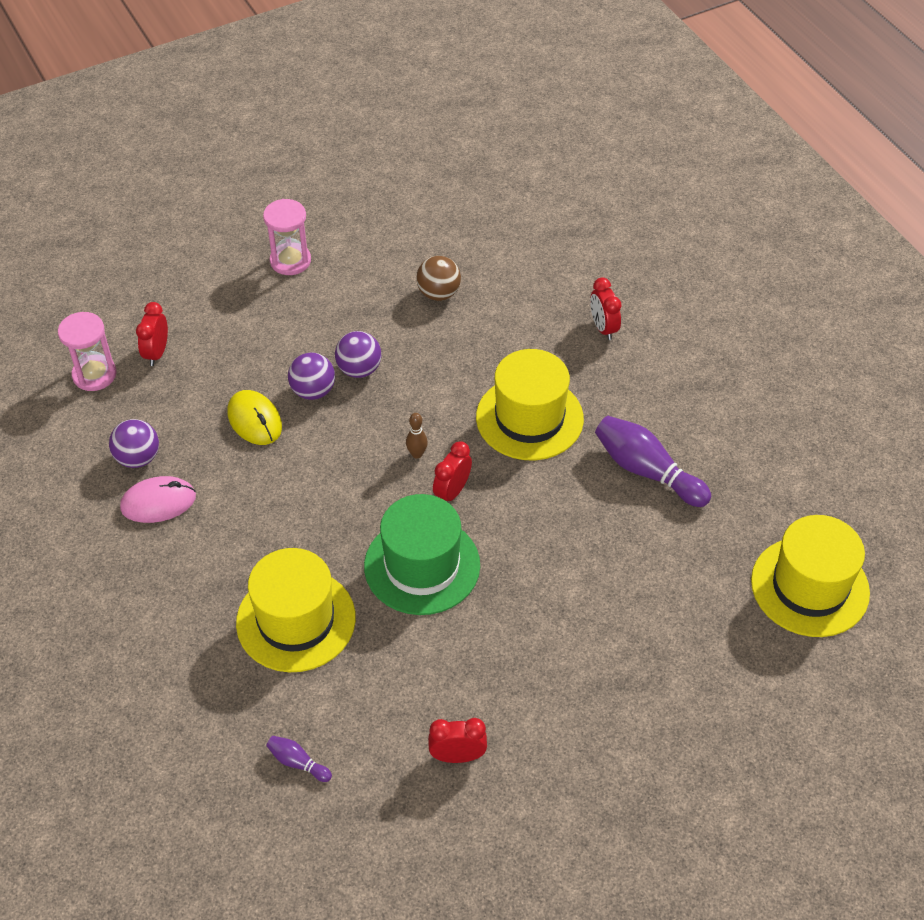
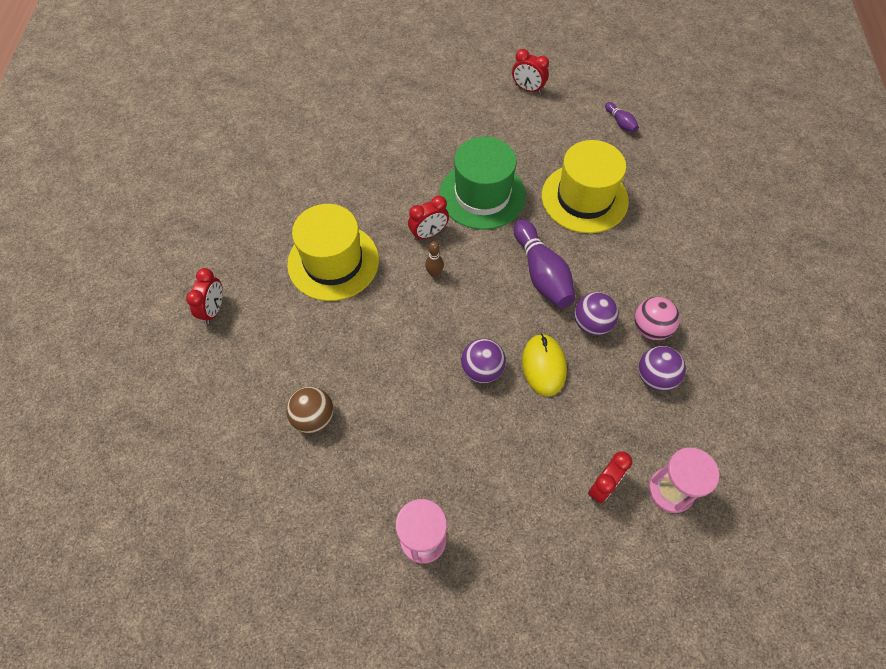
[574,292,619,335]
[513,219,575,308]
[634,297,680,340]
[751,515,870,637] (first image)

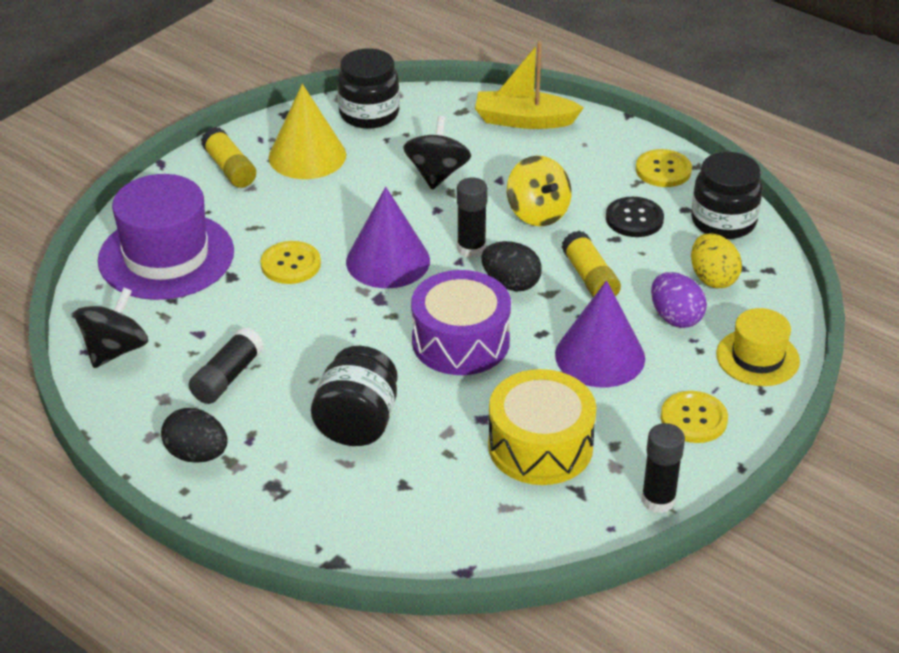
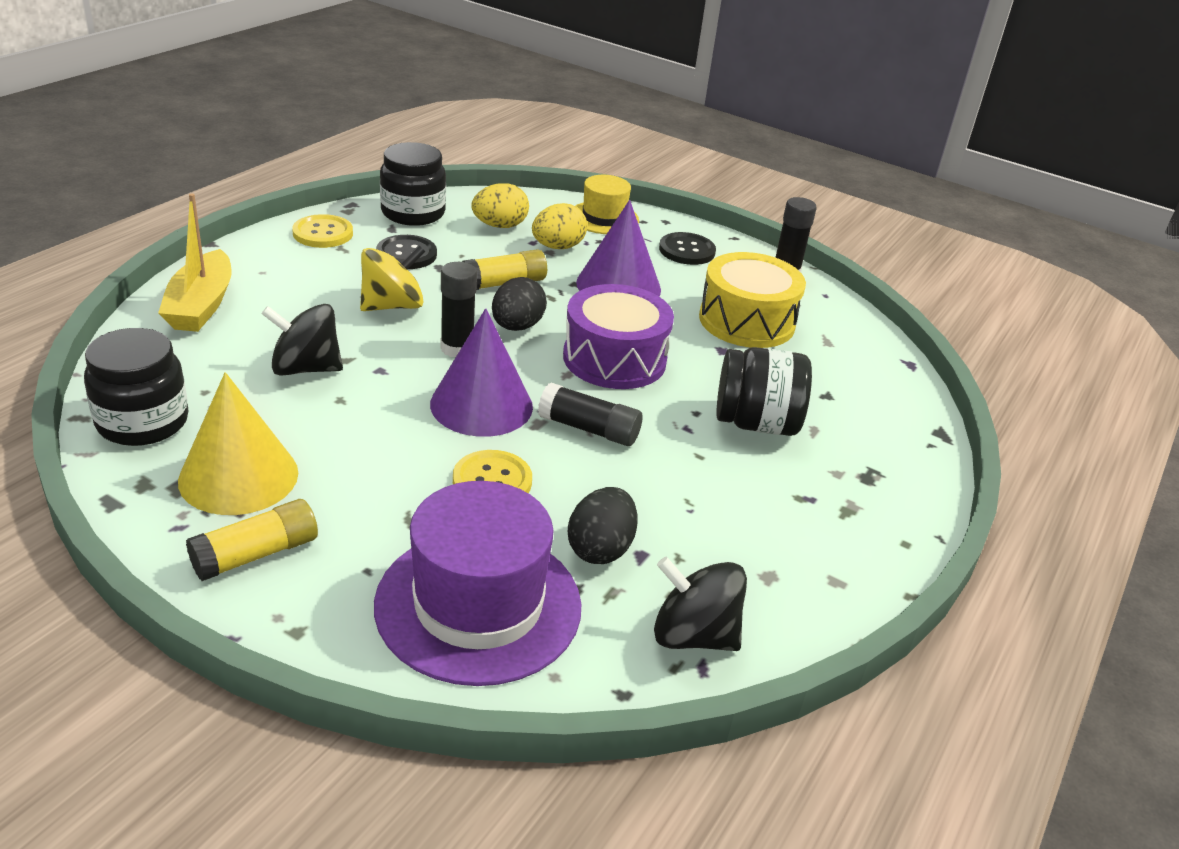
[532,203,587,249]
[538,383,643,446]
[659,232,716,265]
[568,487,638,564]

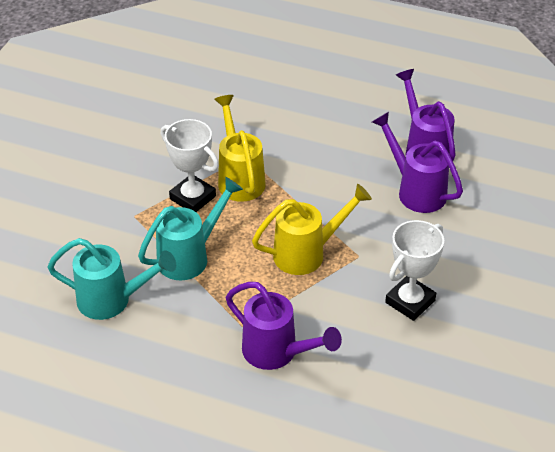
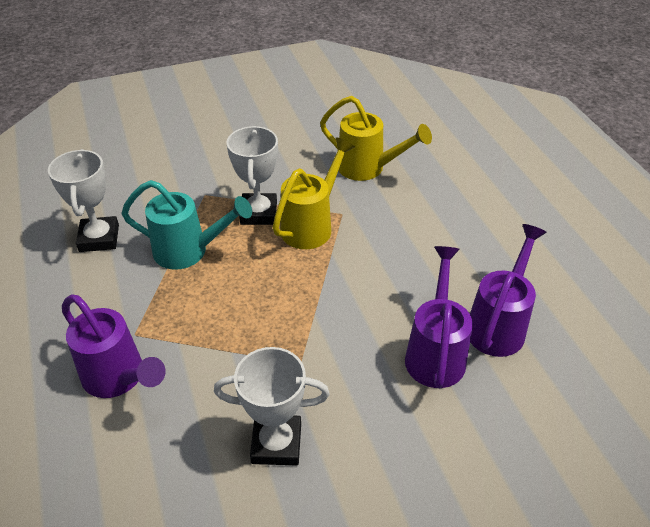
[320,96,432,181]
[48,149,119,252]
[62,295,166,398]

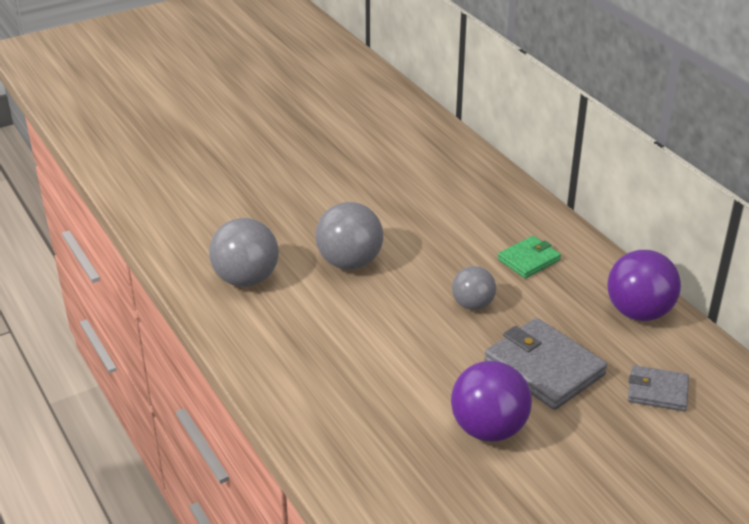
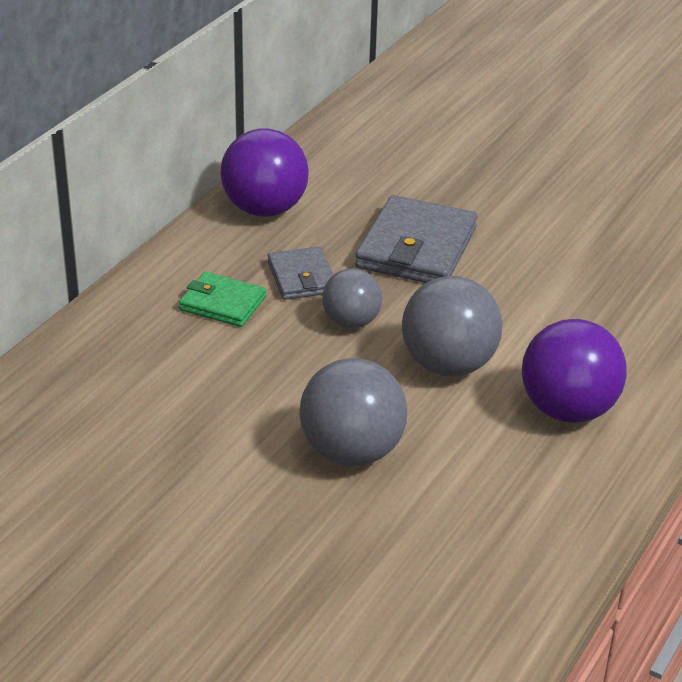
[402,276,503,376]
[522,319,627,423]
[268,246,333,300]

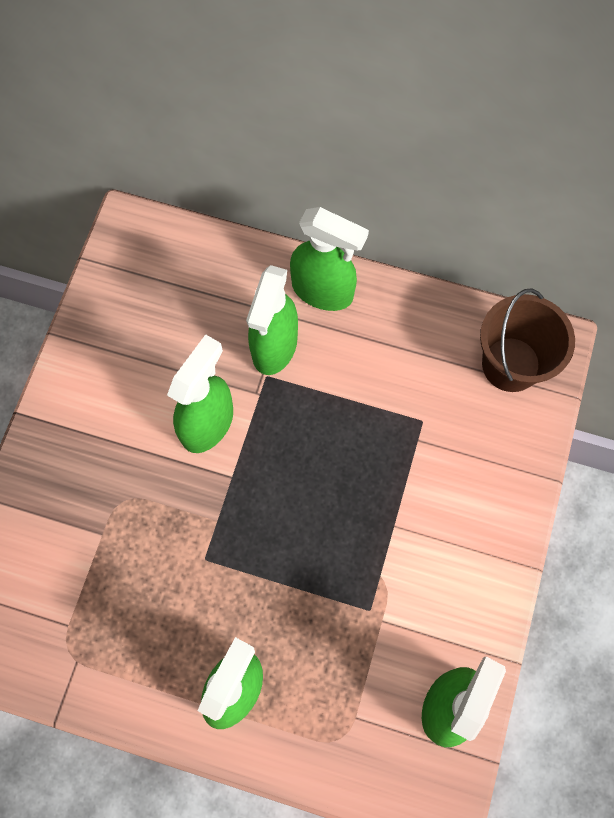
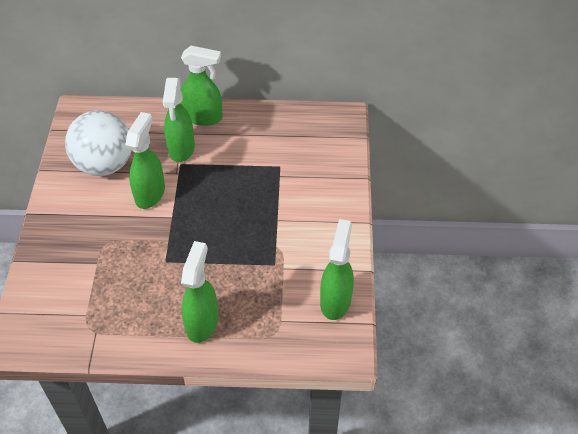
[480,289,575,392] (first image)
[65,110,132,176]

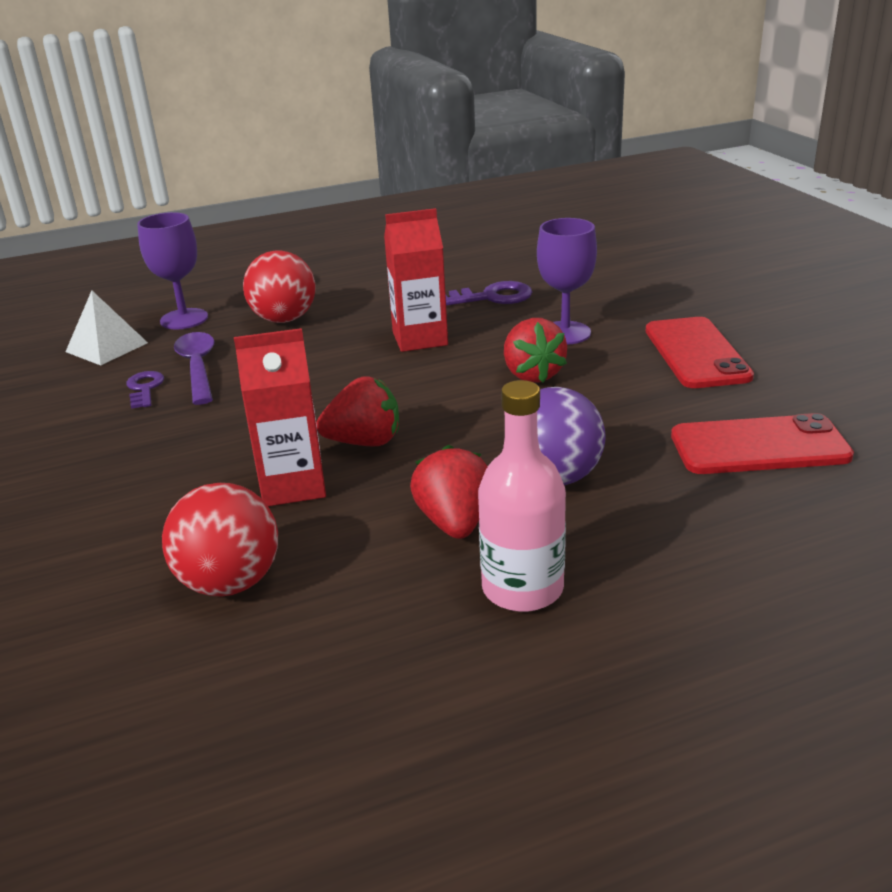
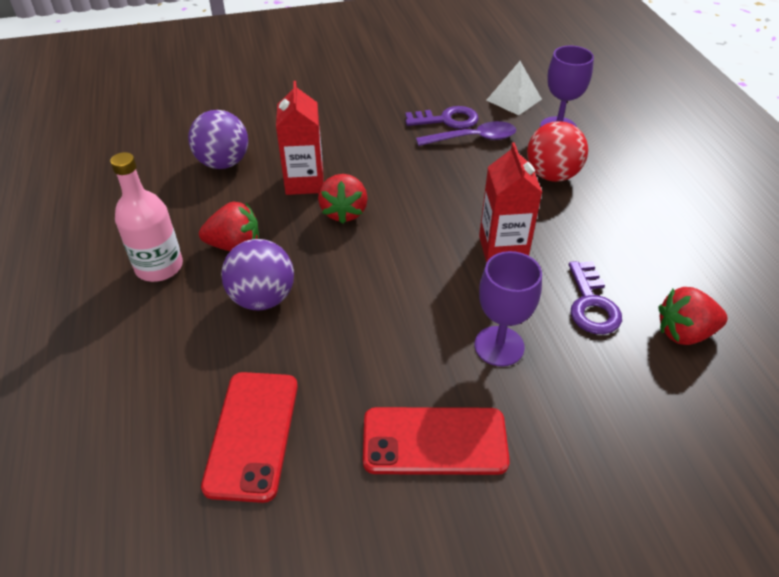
[658,287,728,345]
[405,106,479,129]
[188,110,248,169]

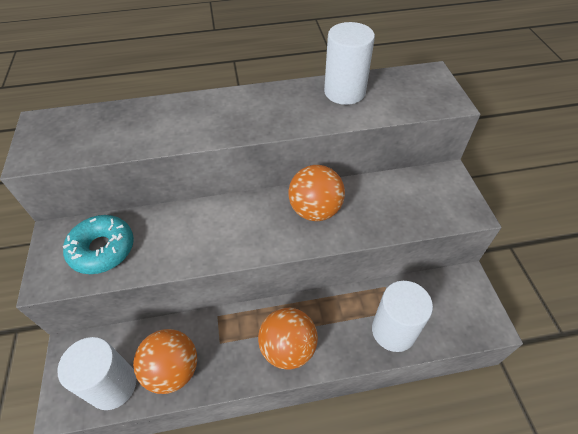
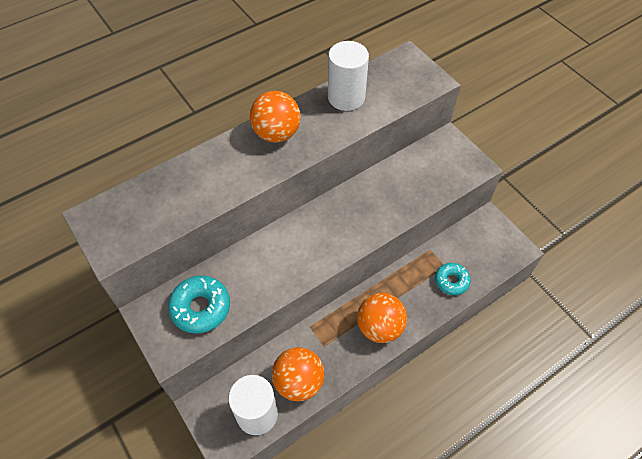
[250,91,301,143]
[435,263,471,295]

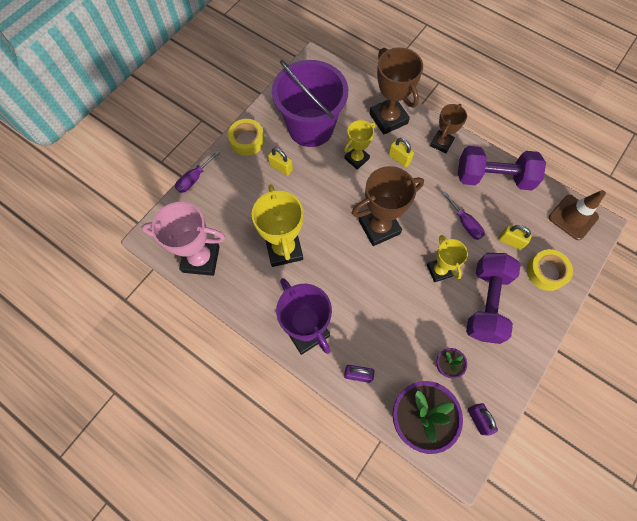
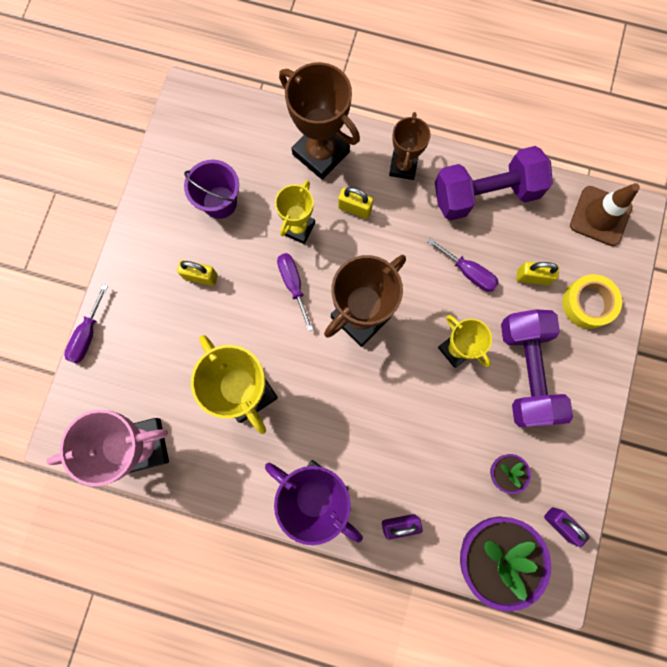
[184,160,239,219]
[228,119,265,156] (first image)
[277,253,313,331]

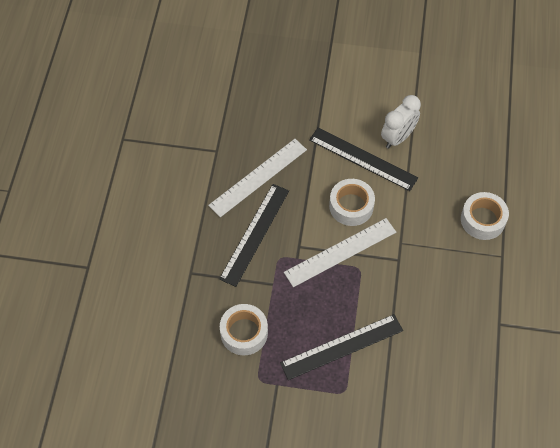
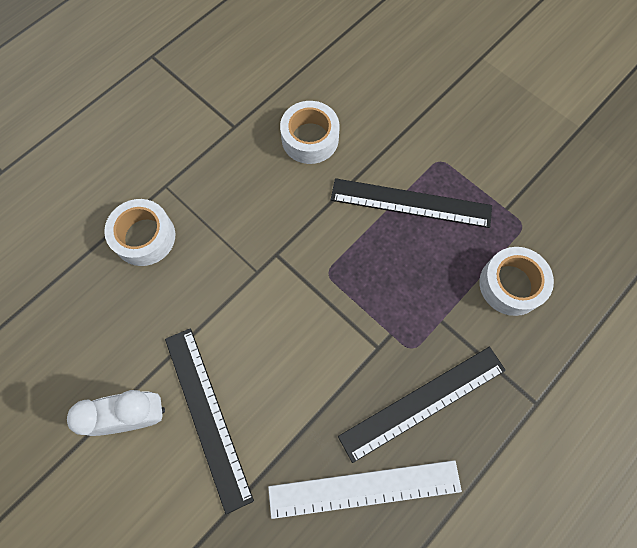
[280,101,340,164]
[284,218,396,287] (first image)

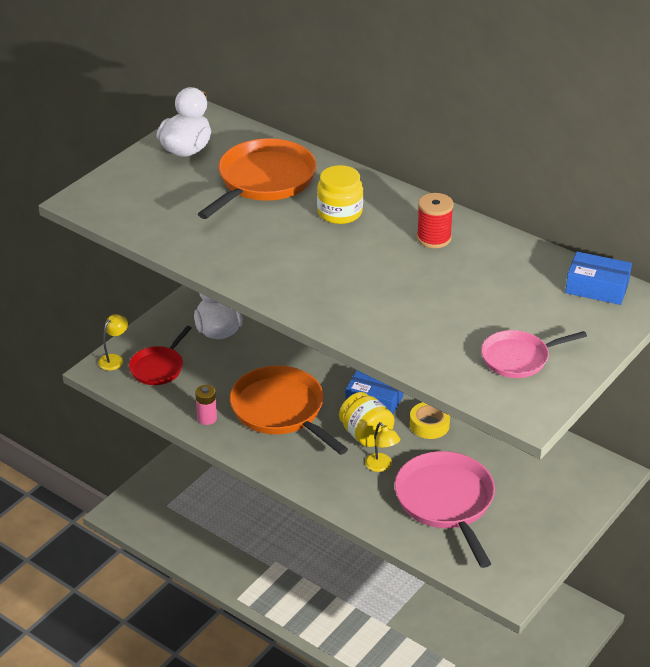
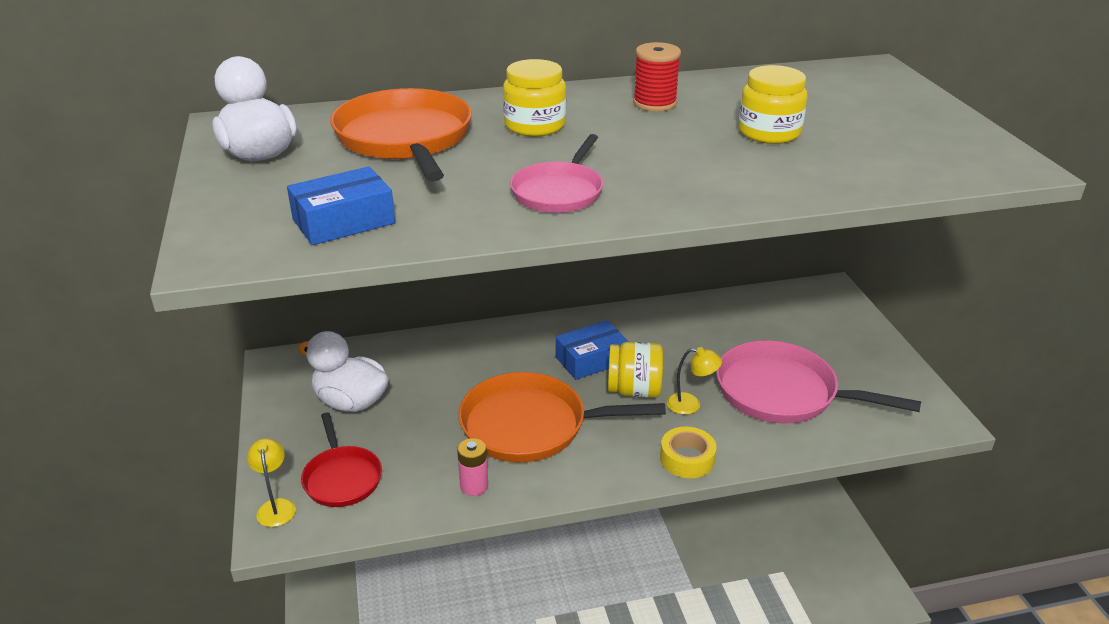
[287,166,395,245]
[510,134,603,213]
[660,426,717,478]
[739,65,807,144]

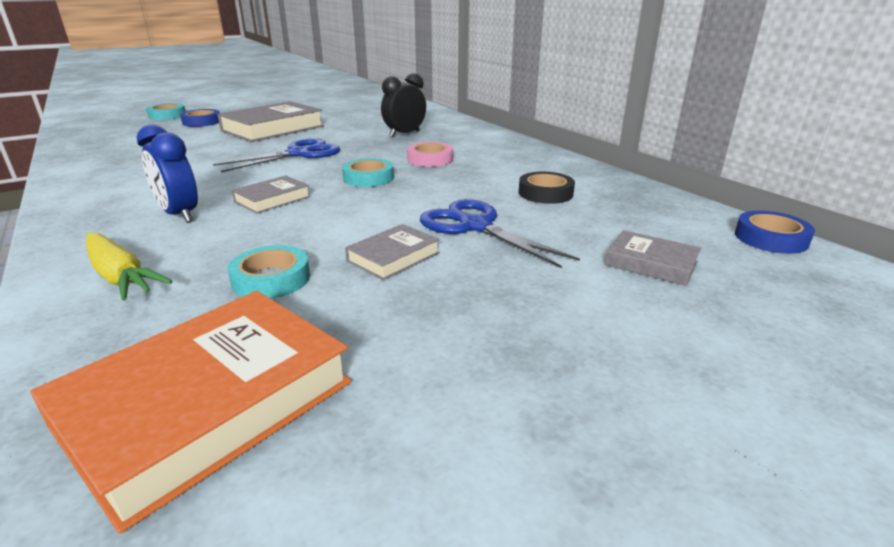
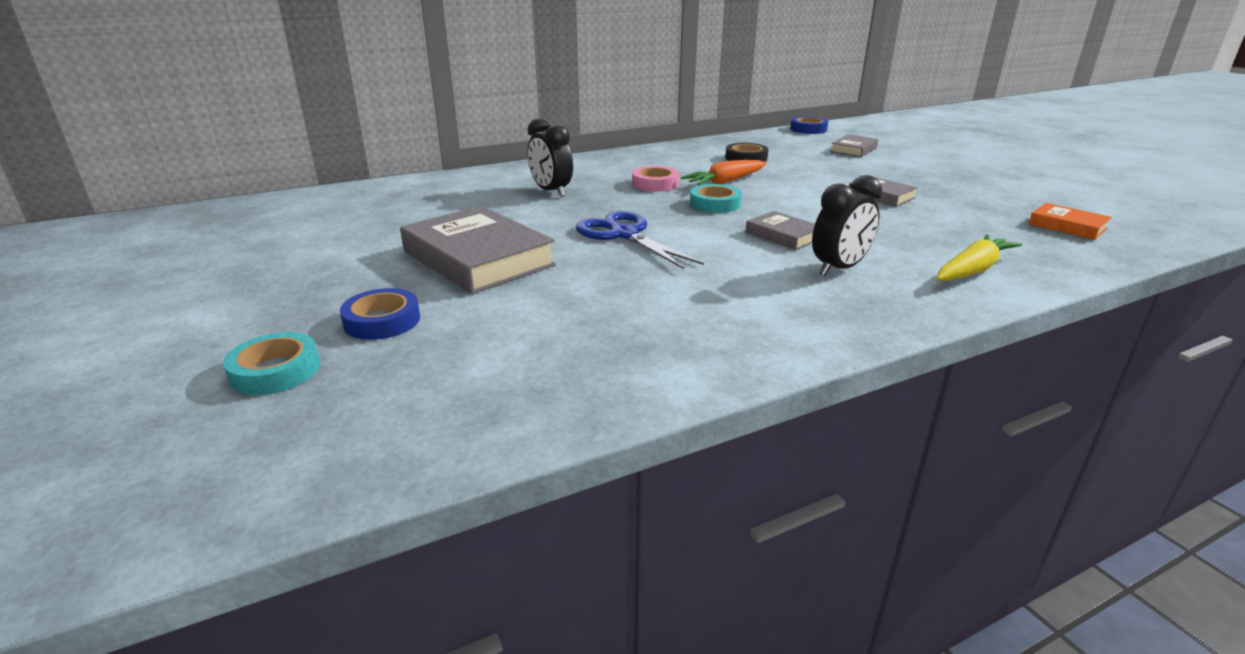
[812,175,882,276]
[420,199,580,268] (first image)
[227,245,310,299] (first image)
[1028,203,1112,240]
[681,160,767,185]

